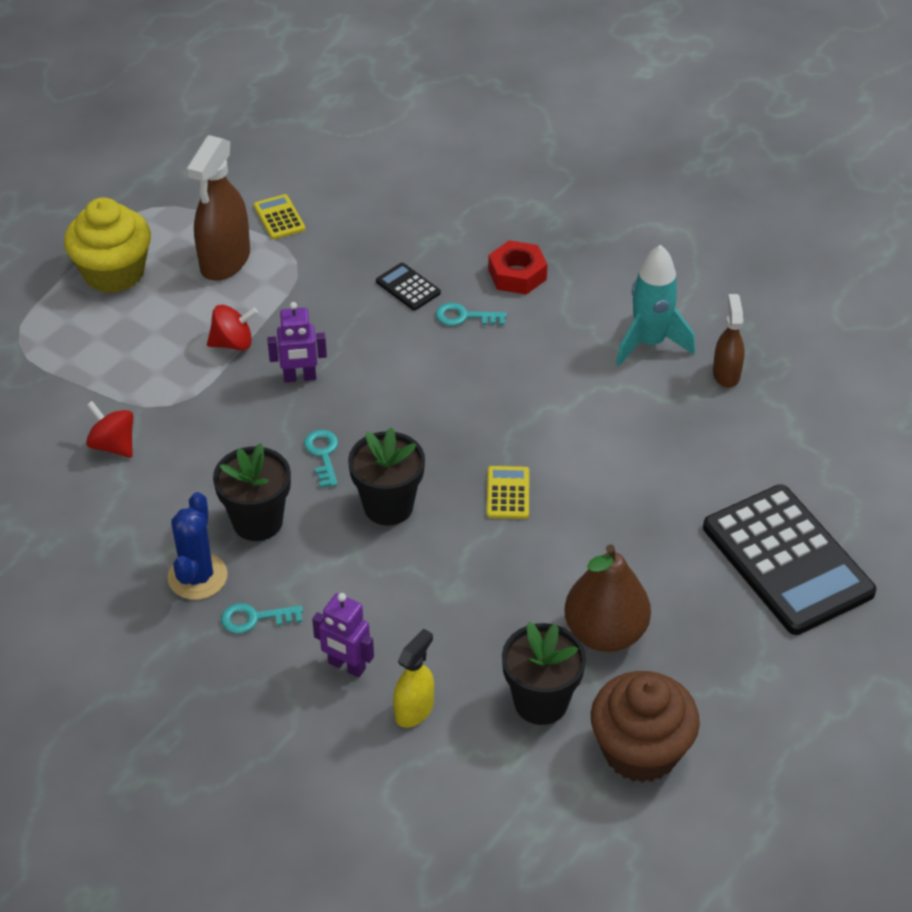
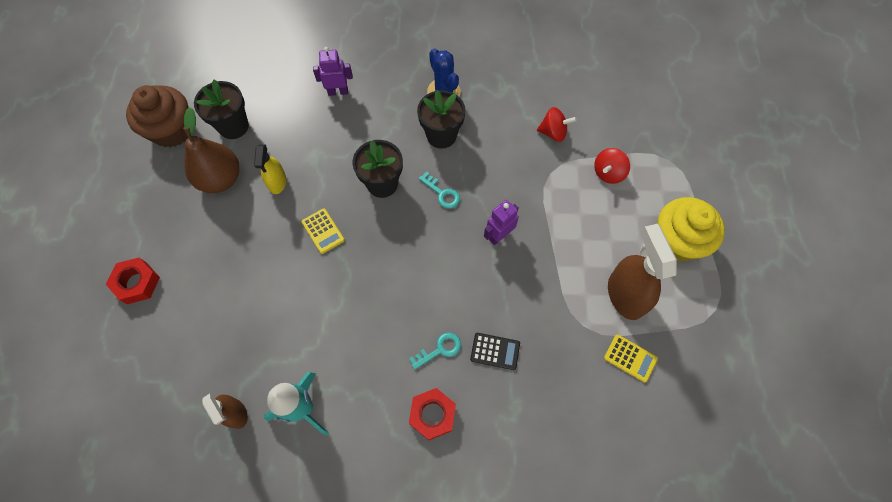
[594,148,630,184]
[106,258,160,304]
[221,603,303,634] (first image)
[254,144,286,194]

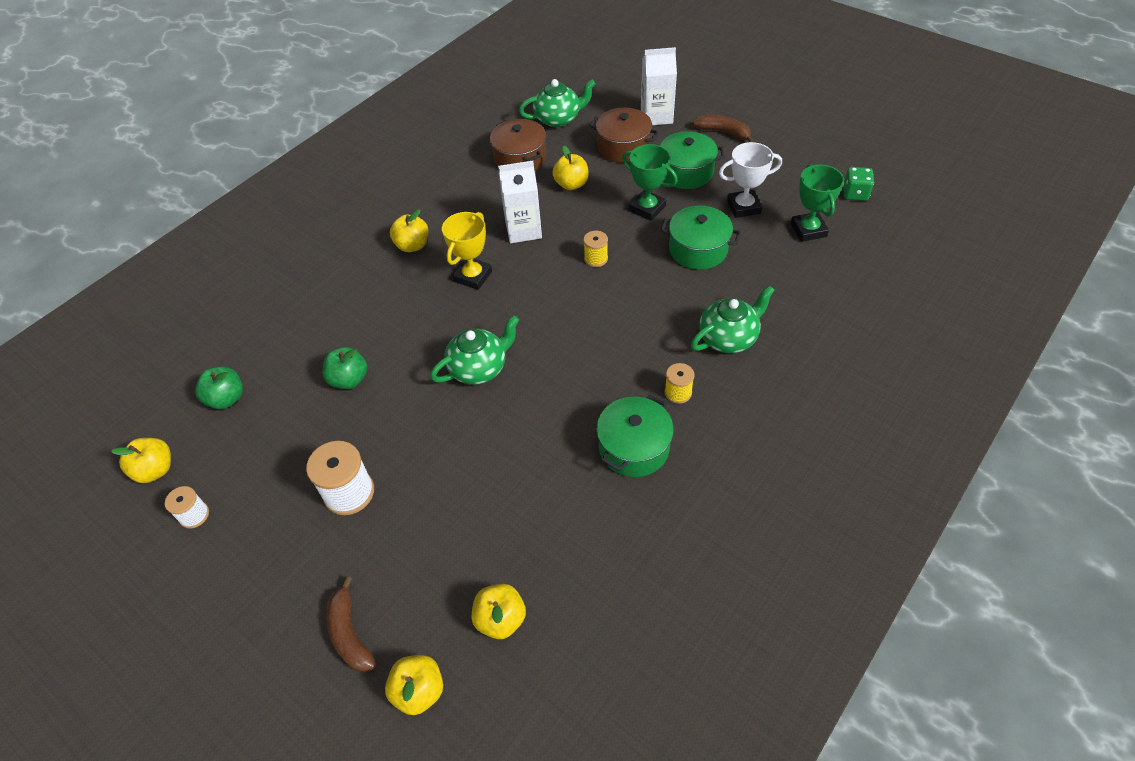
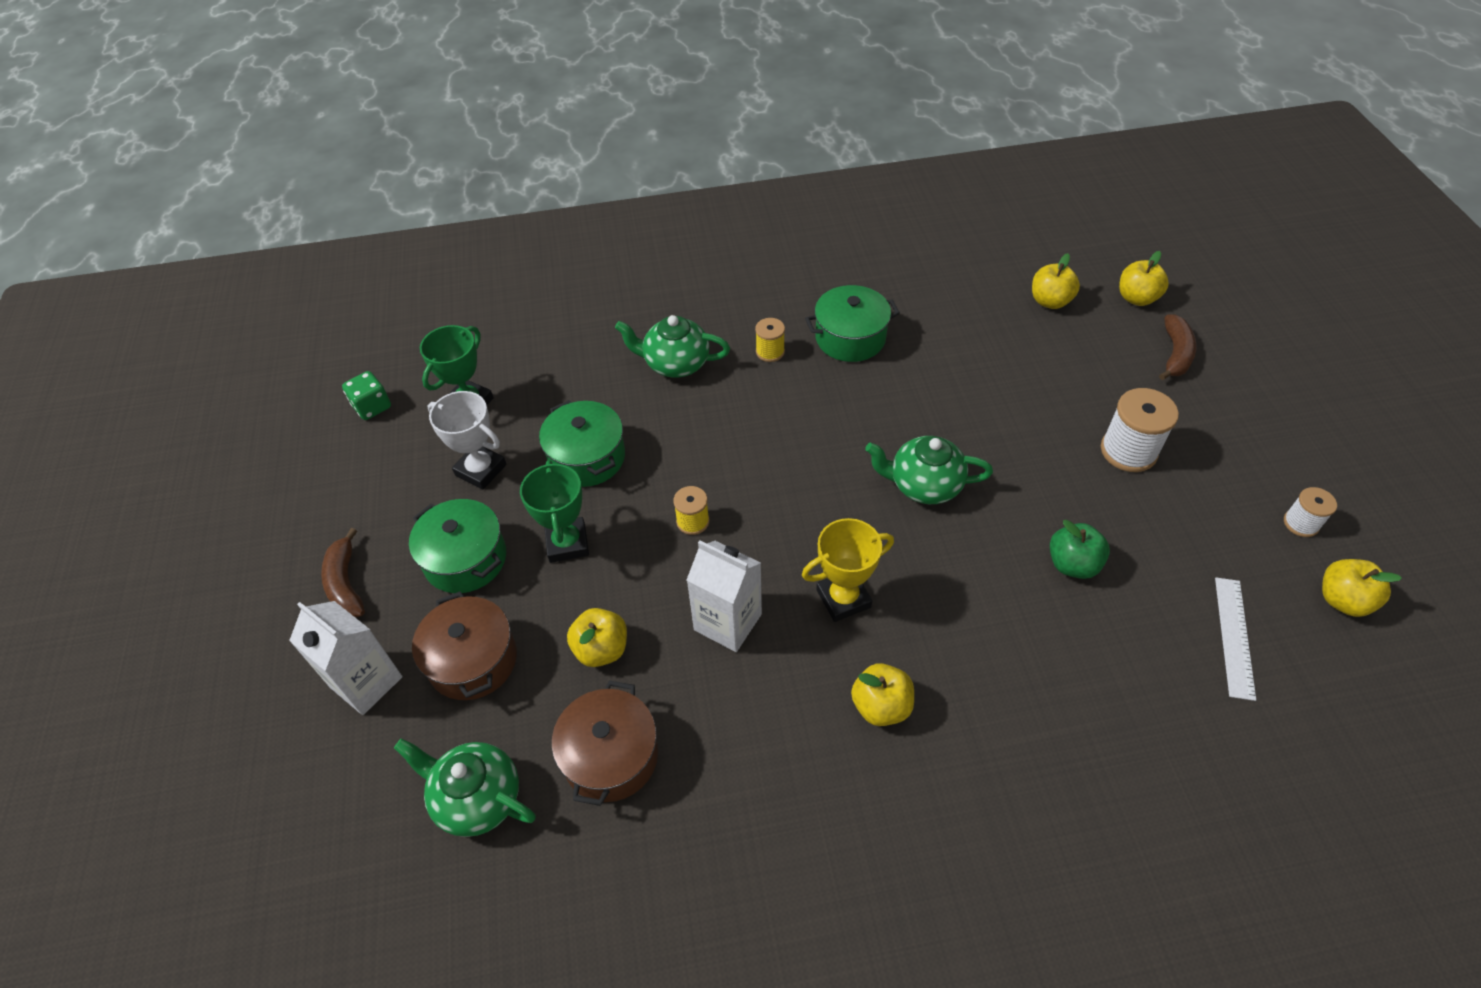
[1215,578,1256,701]

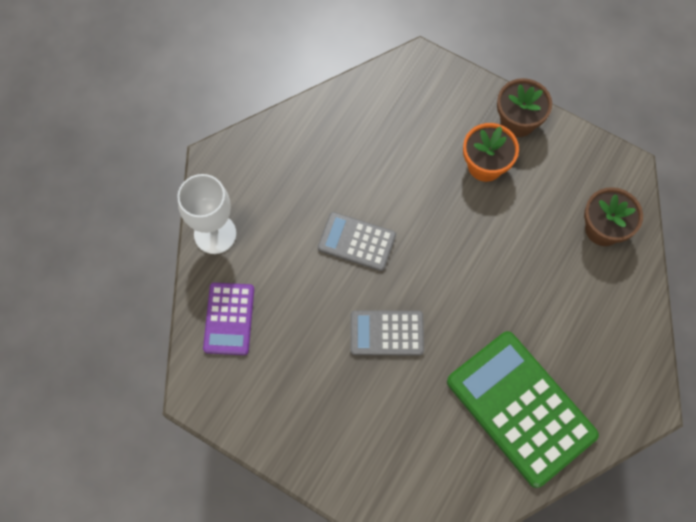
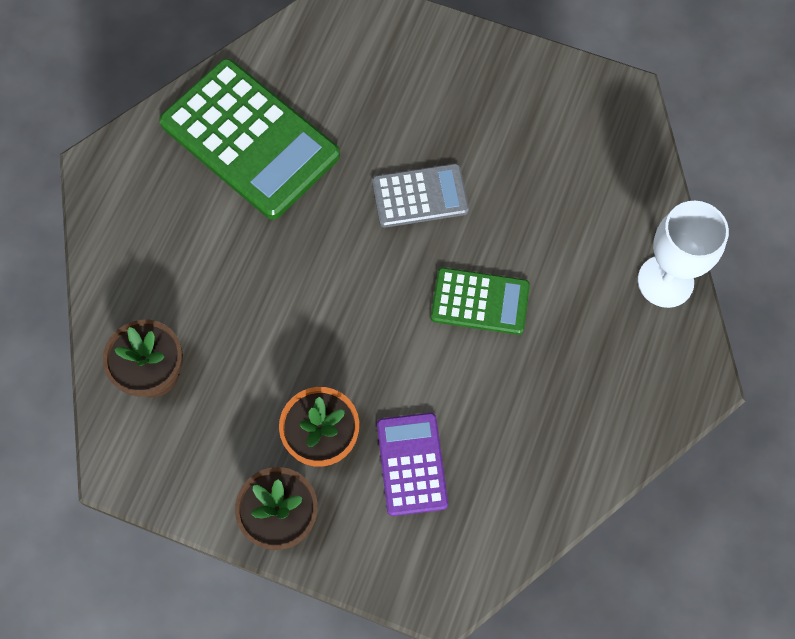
[431,268,530,335]
[377,413,448,516]

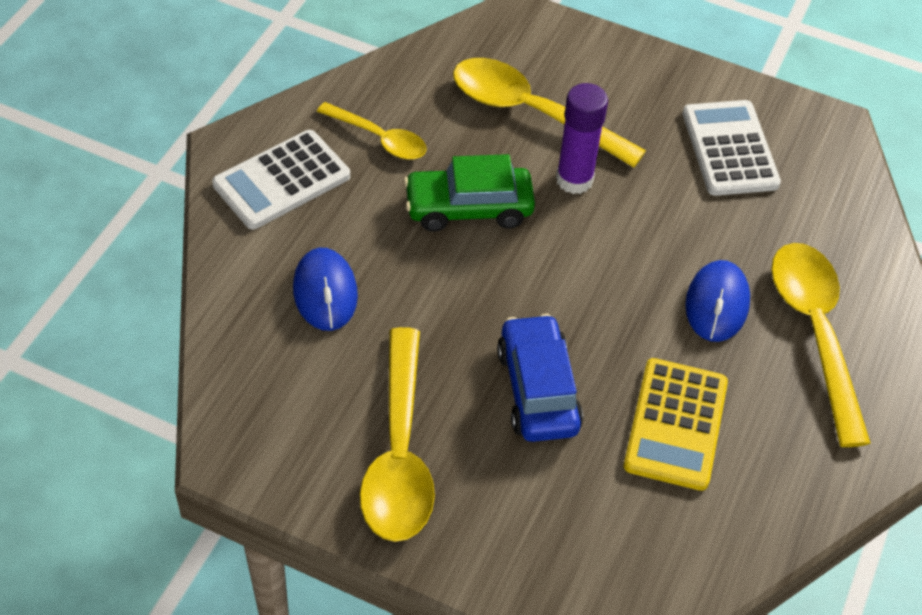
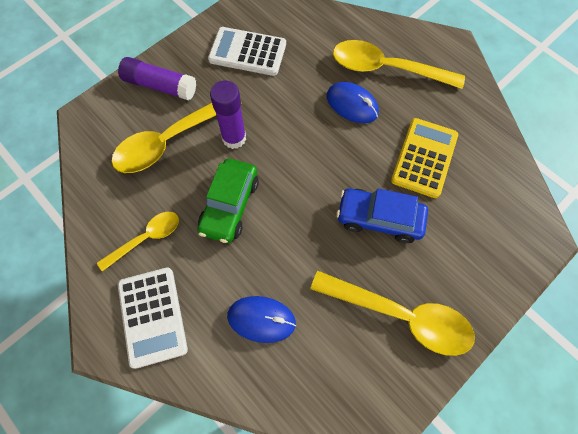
[391,118,458,198]
[118,57,196,101]

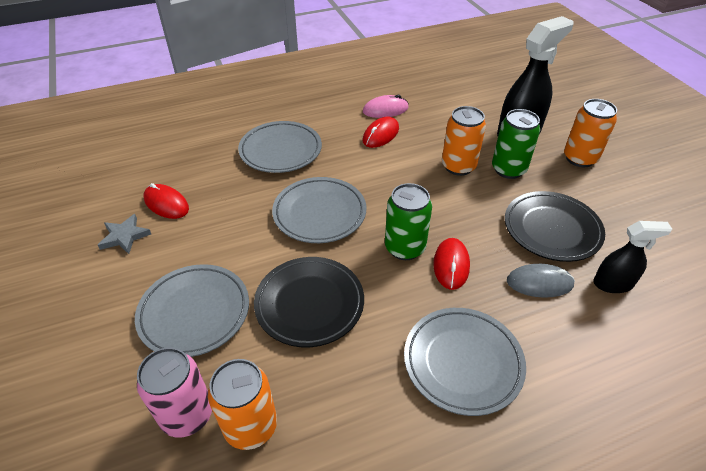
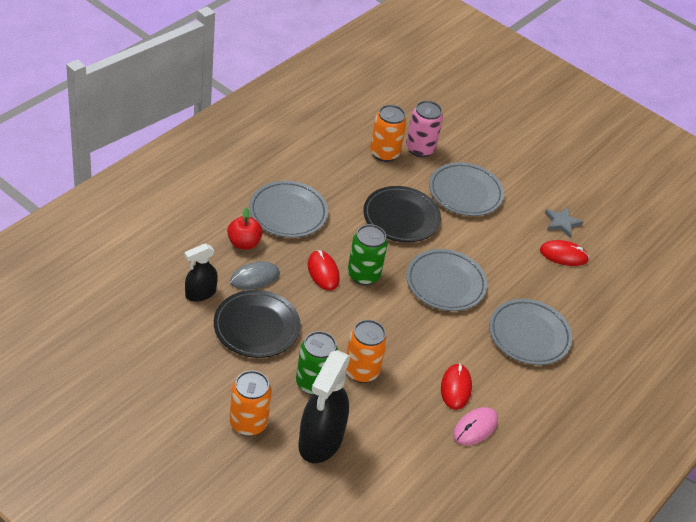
[227,208,263,250]

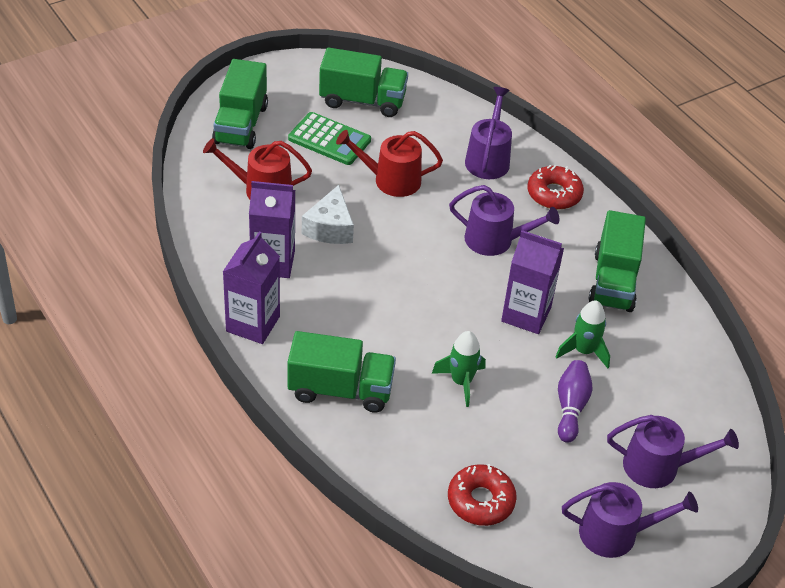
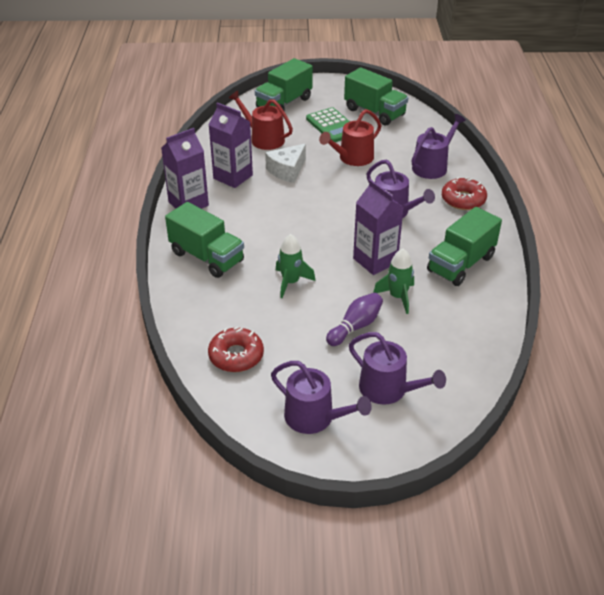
[319,109,381,166]

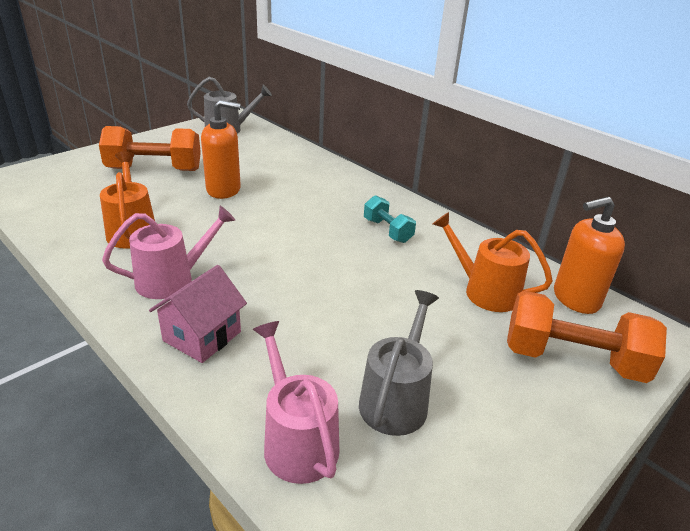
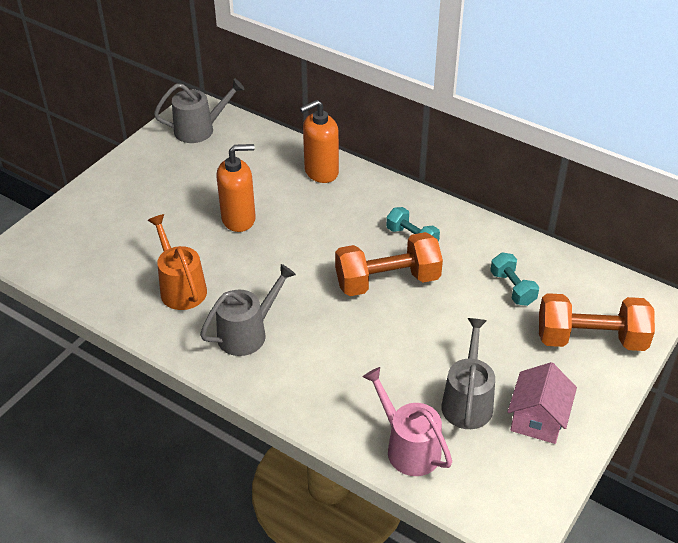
[335,232,443,296]
[300,100,339,183]
[200,264,296,356]
[490,252,539,306]
[508,362,577,444]

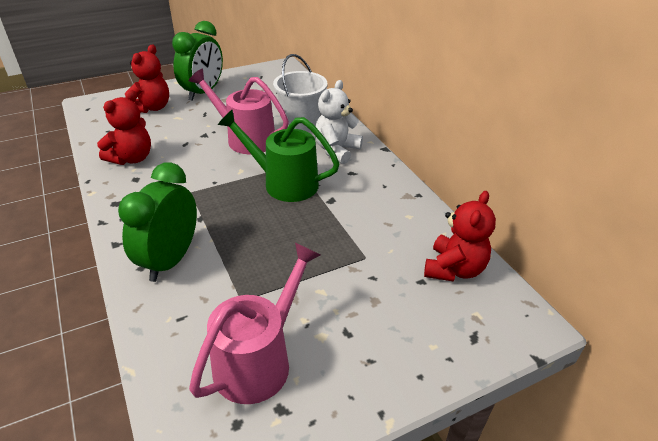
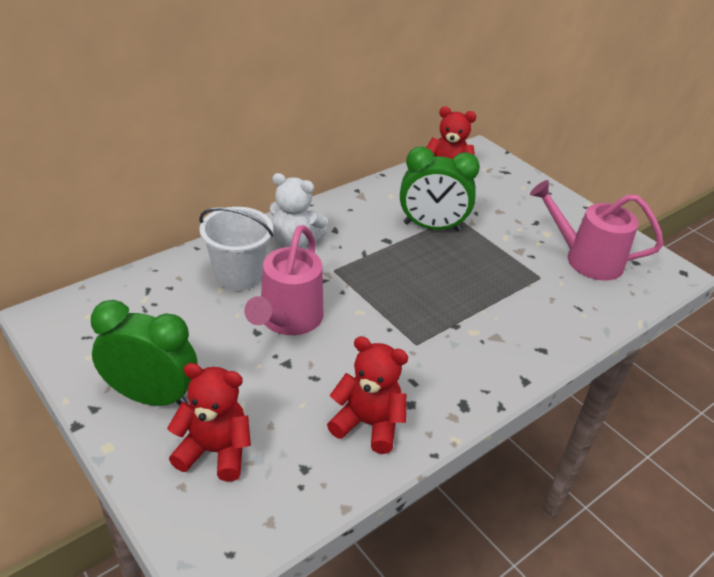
[218,110,340,202] (first image)
[400,147,480,231]

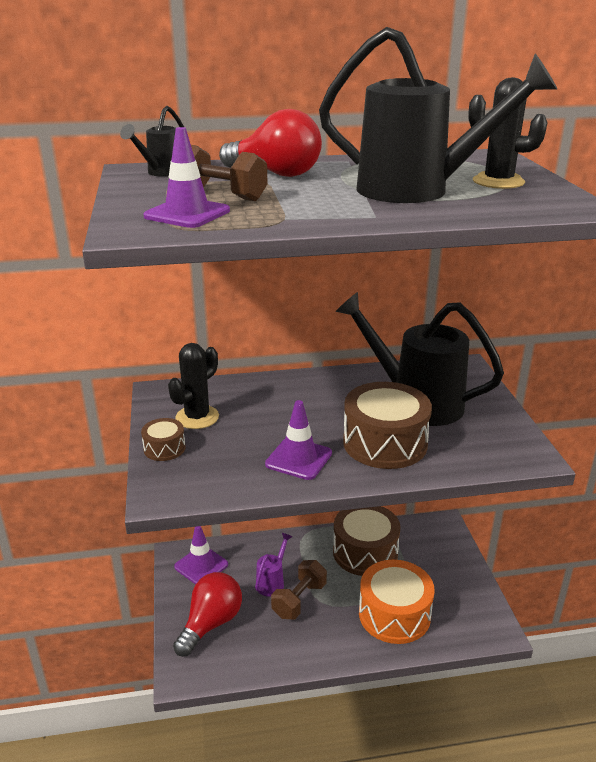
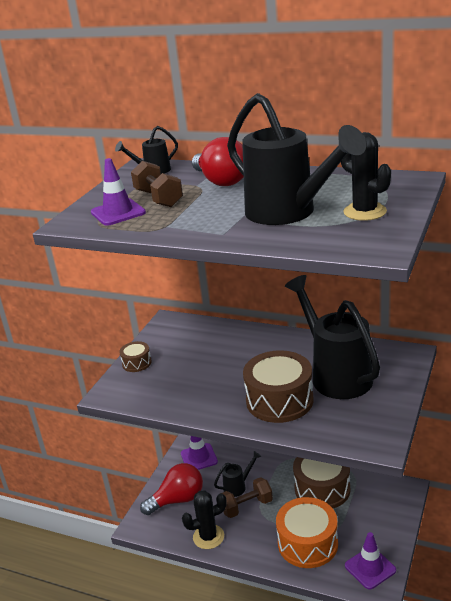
[182,490,227,549]
[345,532,396,590]
[214,451,261,497]

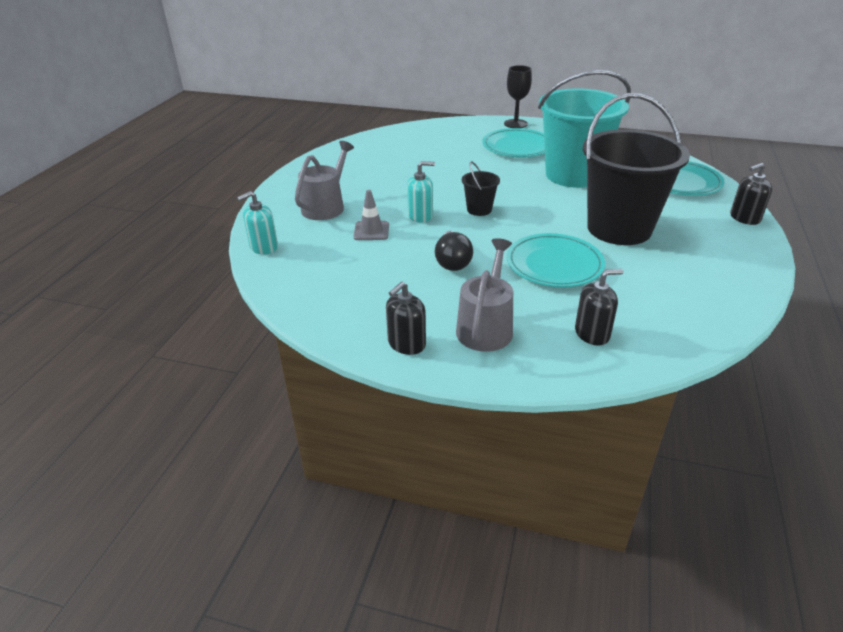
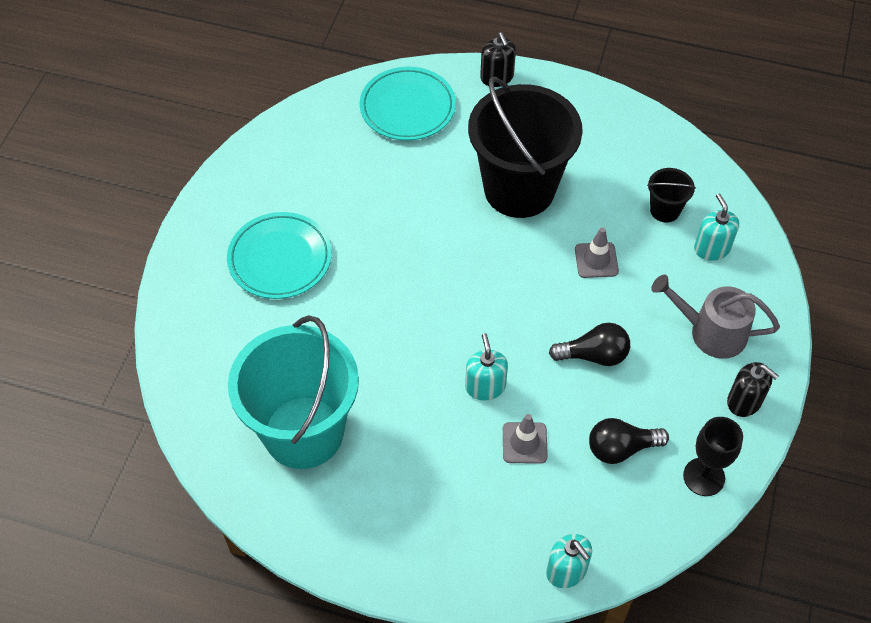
[683,417,743,496]
[228,315,359,469]
[295,141,354,220] (first image)
[647,168,696,223]
[575,227,619,278]
[694,194,739,261]
[589,418,669,464]

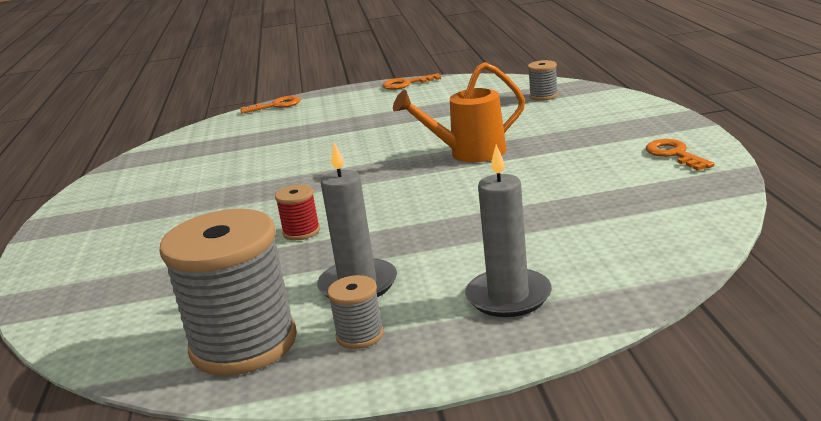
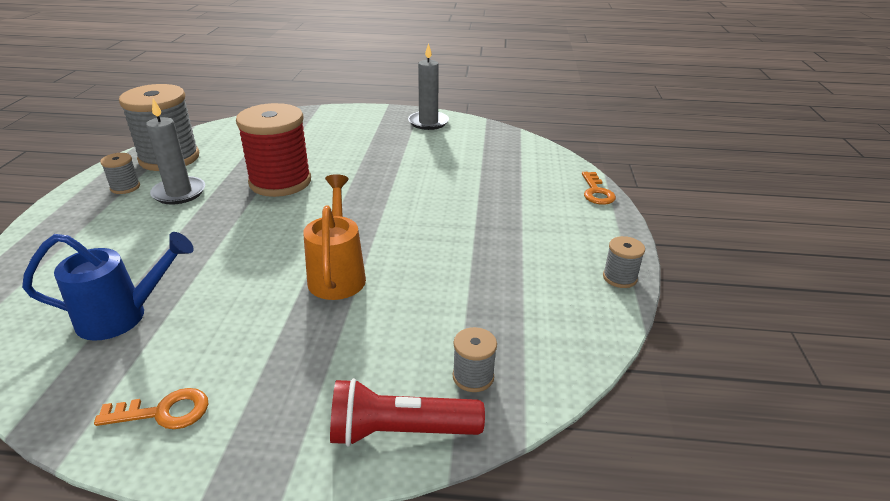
[603,236,645,288]
[408,43,449,130]
[236,103,311,197]
[22,232,194,341]
[330,378,485,447]

